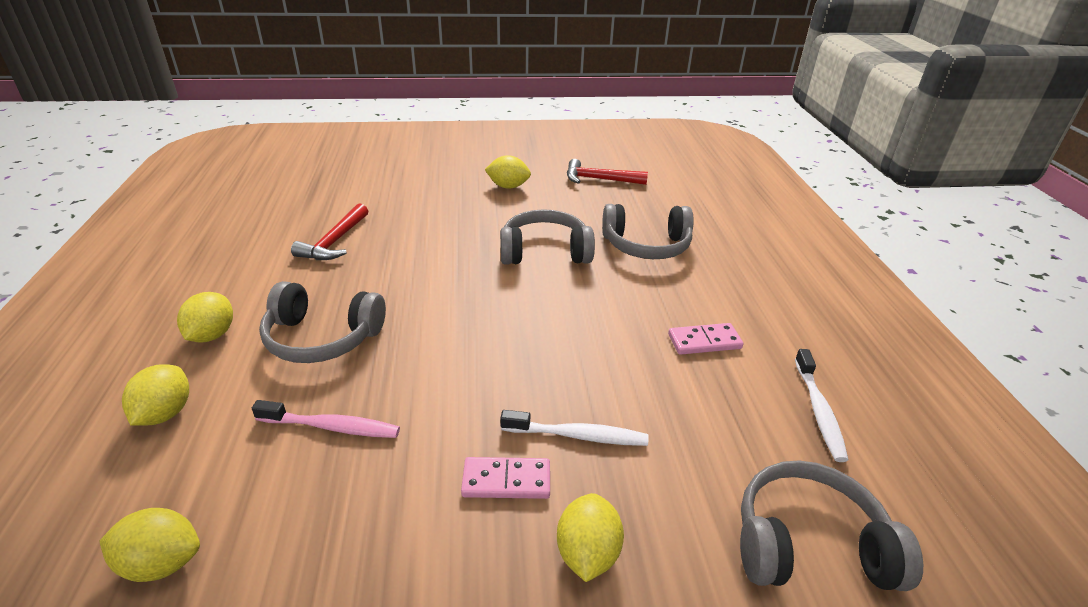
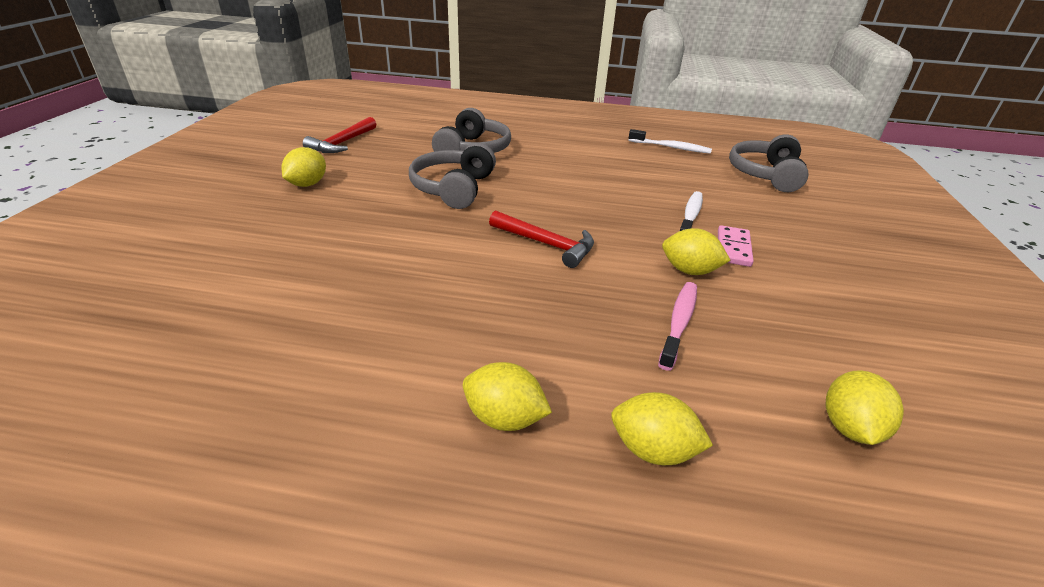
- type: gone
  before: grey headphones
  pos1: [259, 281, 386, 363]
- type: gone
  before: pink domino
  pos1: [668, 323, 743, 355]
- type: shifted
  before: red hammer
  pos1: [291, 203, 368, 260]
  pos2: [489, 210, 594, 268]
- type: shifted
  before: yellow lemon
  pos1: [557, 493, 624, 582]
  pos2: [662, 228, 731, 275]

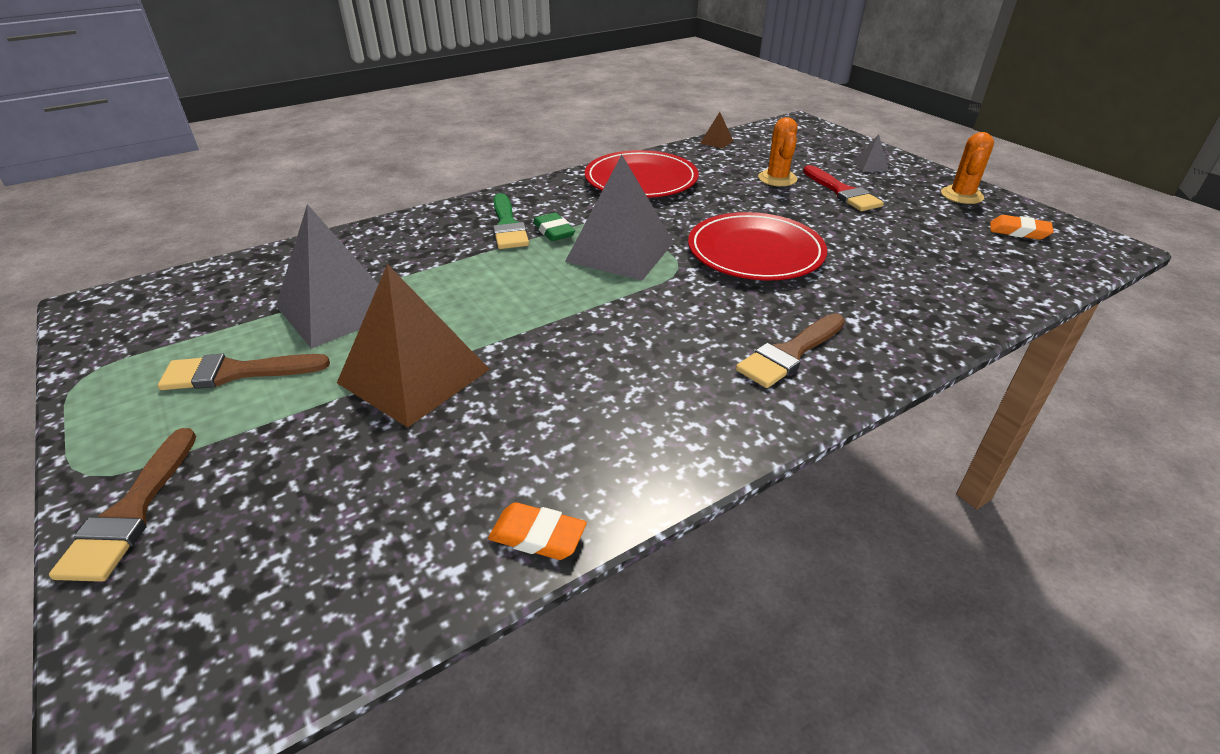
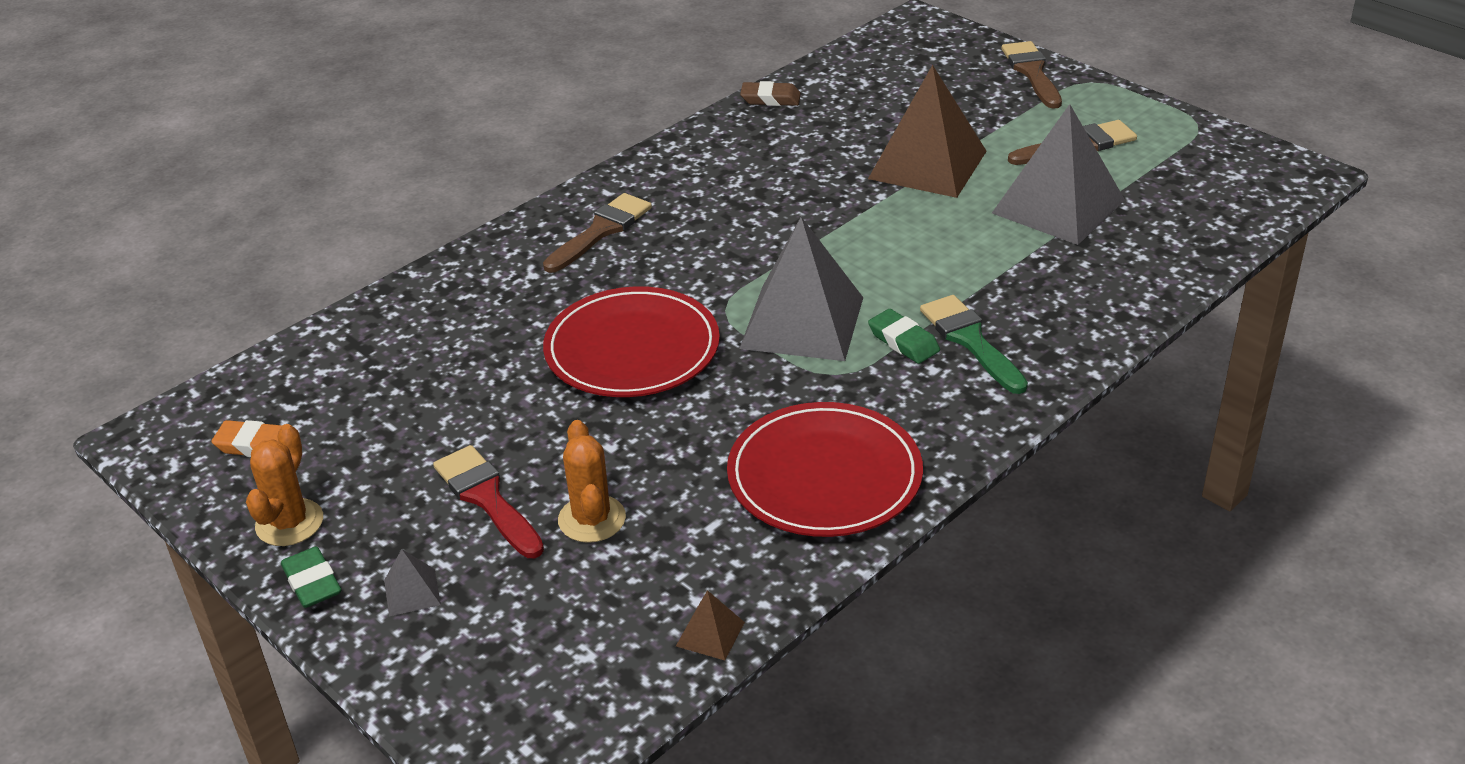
- type: new
  after: green eraser
  pos2: [281, 546, 341, 608]
- type: repainted
  before: orange eraser
  after: brown eraser
  pos1: [488, 502, 587, 560]
  pos2: [740, 81, 801, 106]

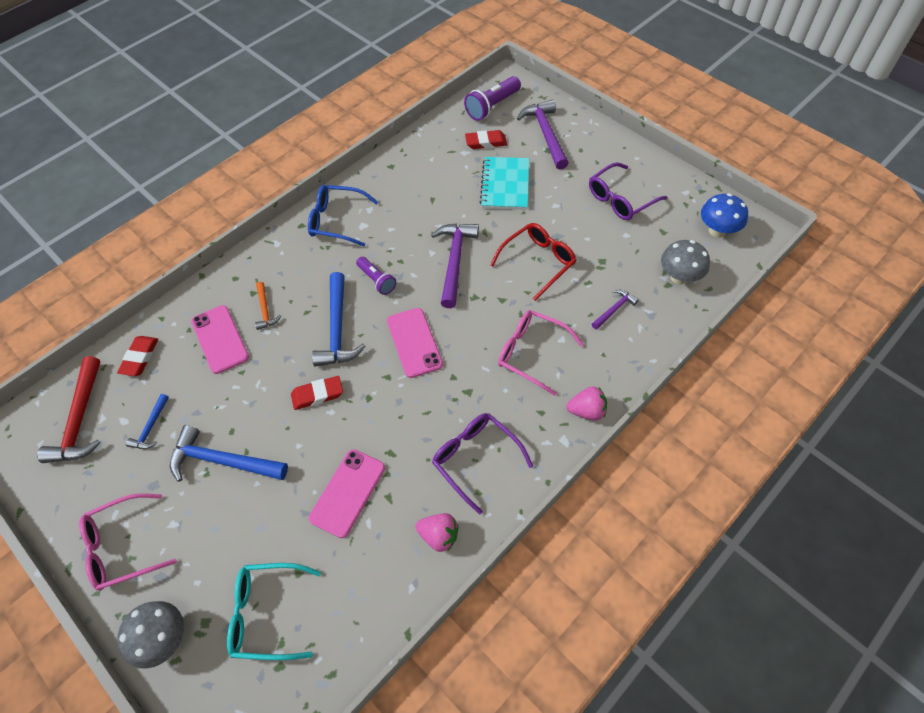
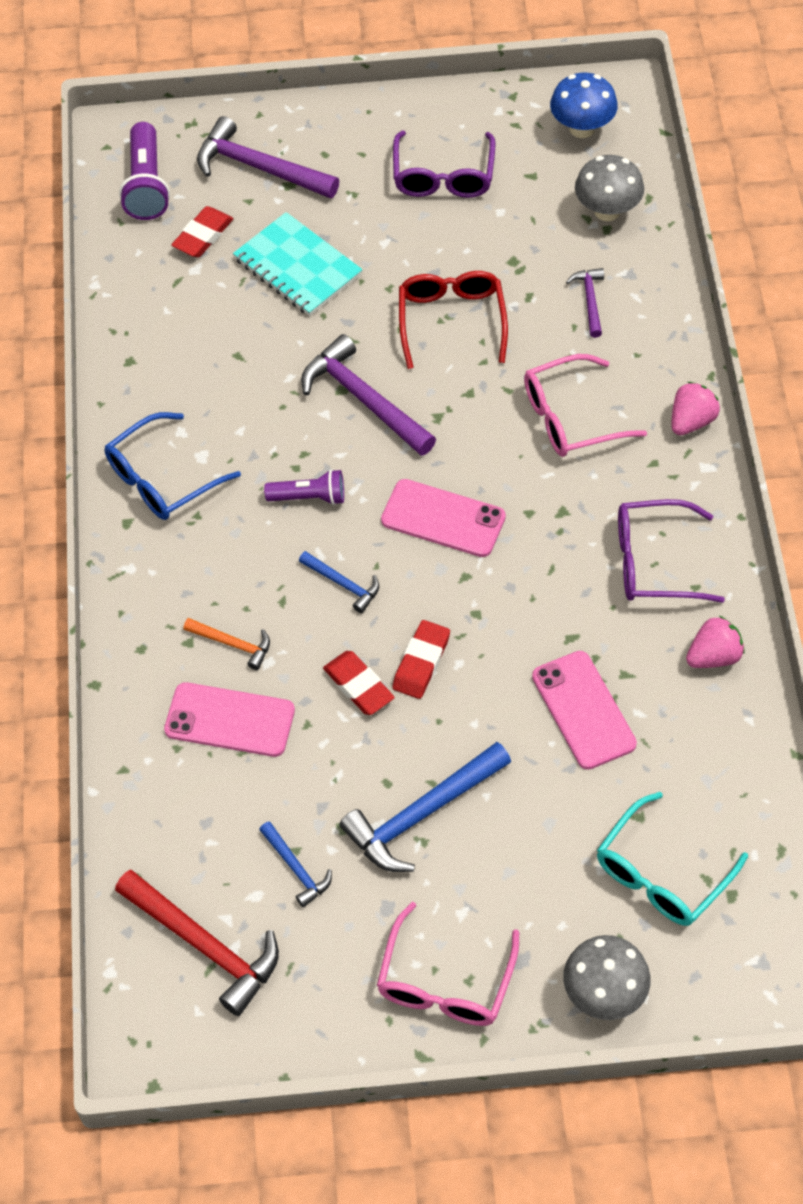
- type: shifted
  before: red eraser
  pos1: [117, 336, 158, 376]
  pos2: [323, 651, 395, 715]
- type: scaled
  before: blue hammer
  pos1: [312, 272, 365, 367]
  pos2: [299, 551, 379, 613]
  scale: 0.52

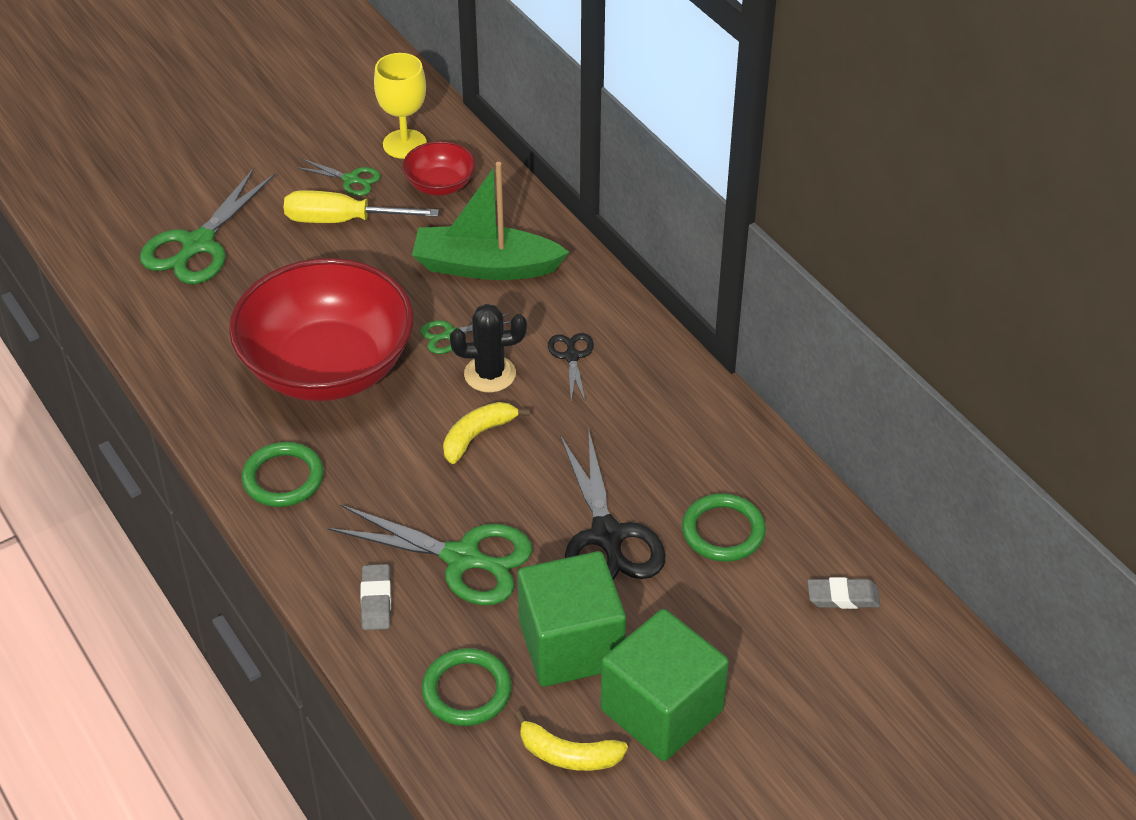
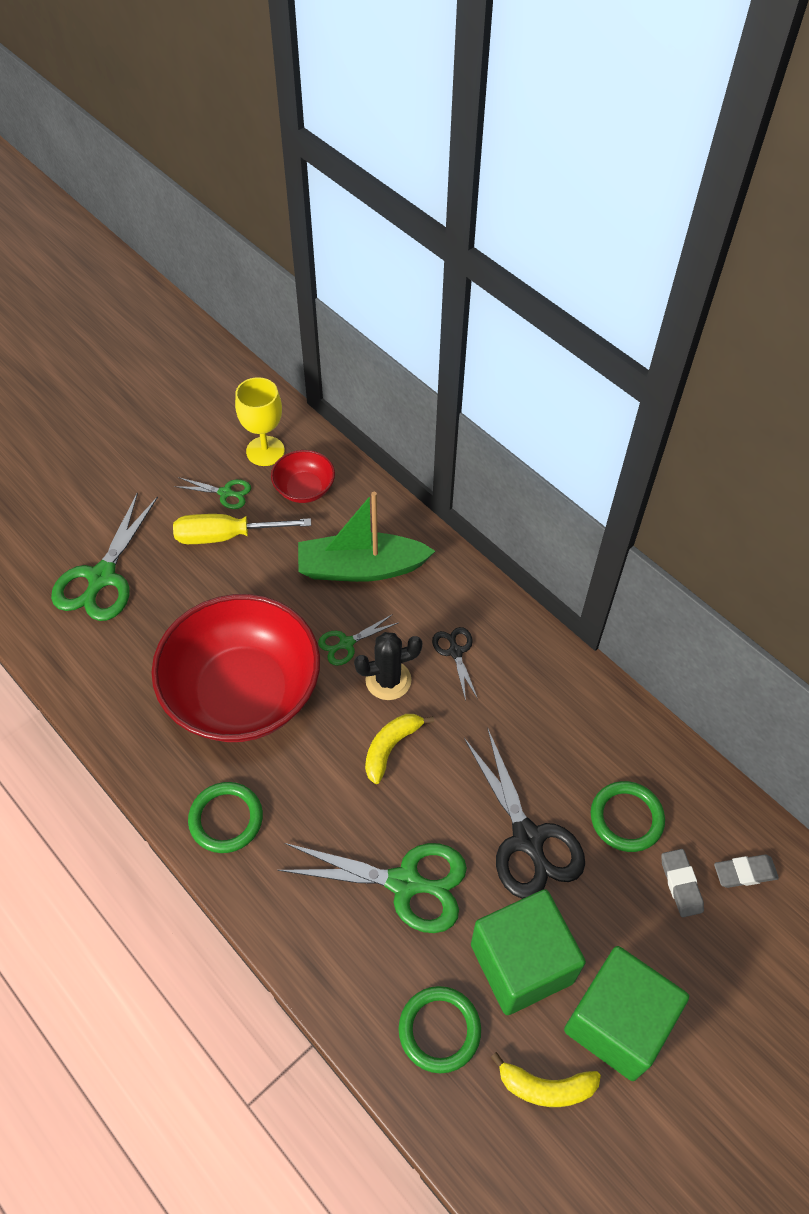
- type: shifted
  before: grey eraser
  pos1: [360, 564, 391, 630]
  pos2: [661, 849, 704, 917]

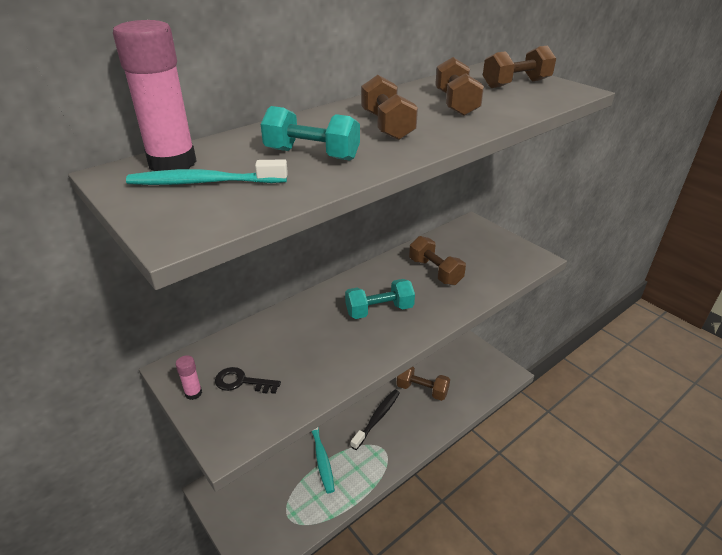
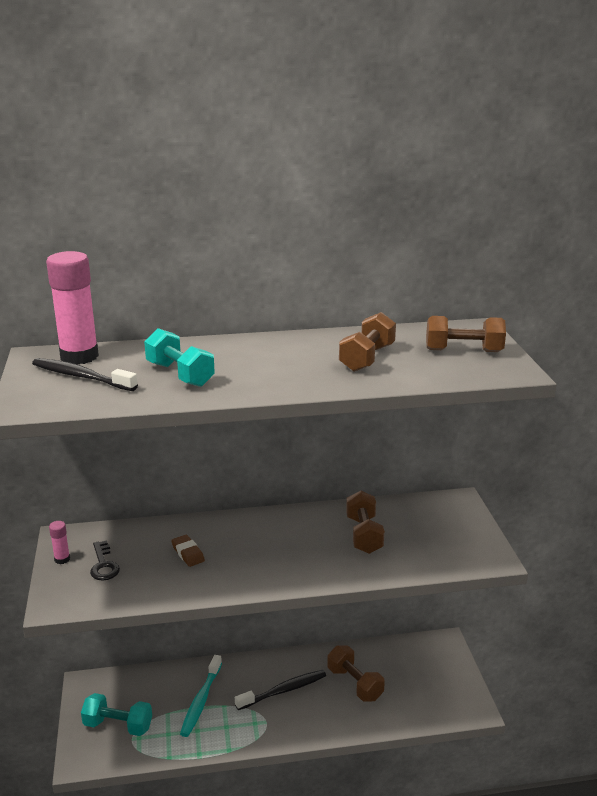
- type: gone
  before: brown dumbbell
  pos1: [361, 75, 418, 140]
- type: new
  after: brown eraser
  pos2: [171, 535, 205, 567]
- type: shifted
  before: turquoise dumbbell
  pos1: [345, 279, 415, 319]
  pos2: [81, 693, 152, 736]
- type: repainted
  before: turquoise toothbrush
  after: black toothbrush
  pos1: [126, 159, 288, 185]
  pos2: [32, 358, 138, 391]
- type: rotated
  before: black key
  pos1: [215, 367, 281, 394]
  pos2: [90, 540, 120, 580]
  turn: -150

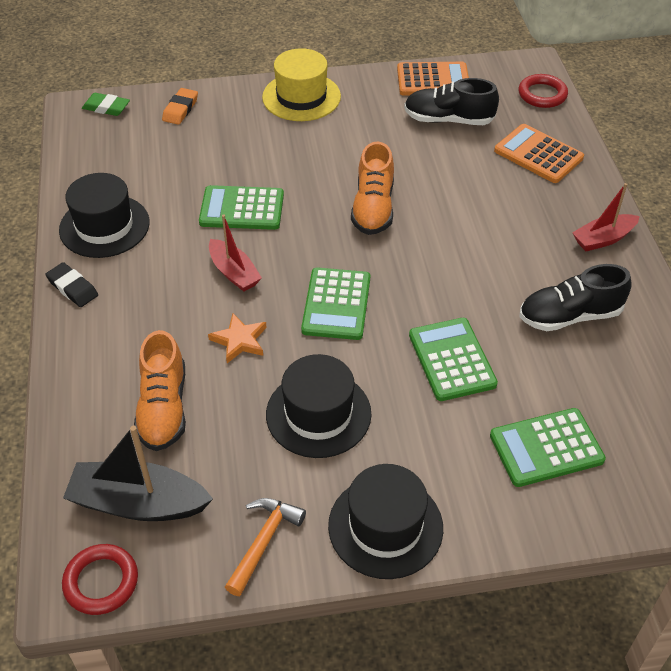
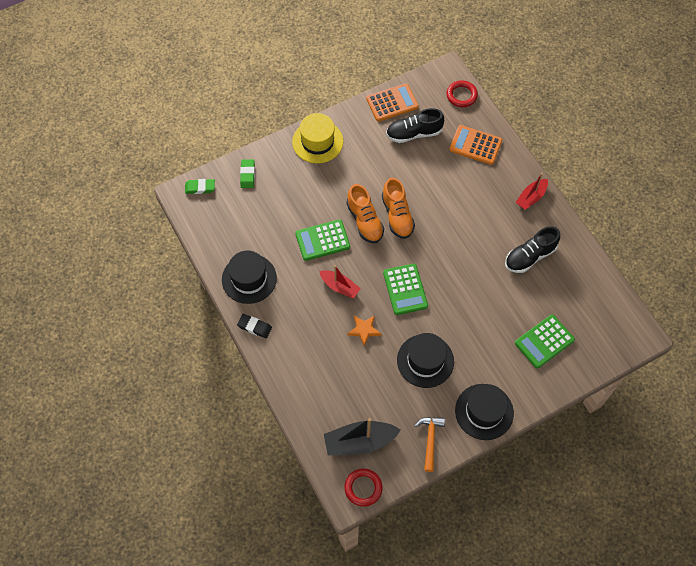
- type: gone
  before: green calculator
  pos1: [409, 318, 498, 401]
- type: shifted
  before: orange shoe
  pos1: [134, 330, 186, 451]
  pos2: [346, 184, 384, 243]
- type: repainted
  before: orange eraser
  after: green eraser
  pos1: [162, 88, 198, 125]
  pos2: [240, 159, 255, 188]

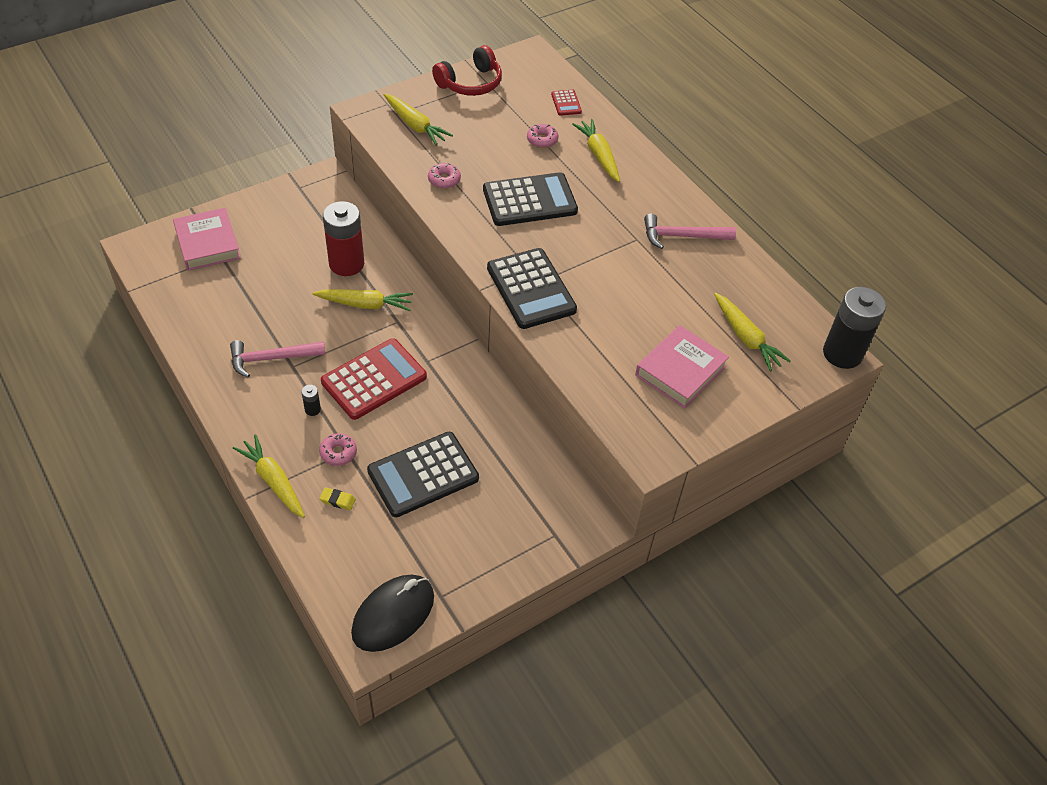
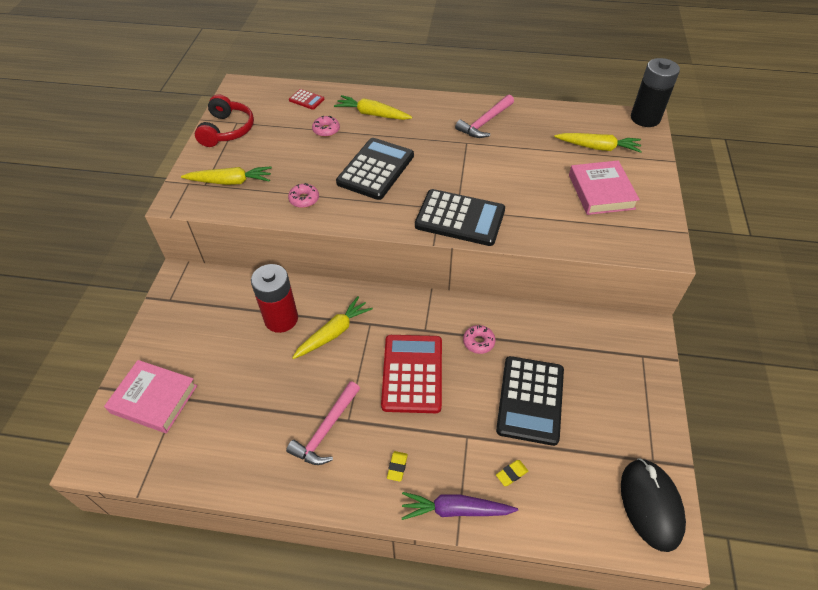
- type: gone
  before: black battery
  pos1: [301, 385, 321, 416]
- type: new
  after: yellow eraser
  pos2: [387, 451, 408, 482]
- type: shifted
  before: pink donut
  pos1: [319, 433, 357, 466]
  pos2: [463, 325, 496, 354]
- type: repainted
  before: yellow carrot
  after: purple carrot
  pos1: [233, 434, 305, 518]
  pos2: [402, 492, 518, 520]

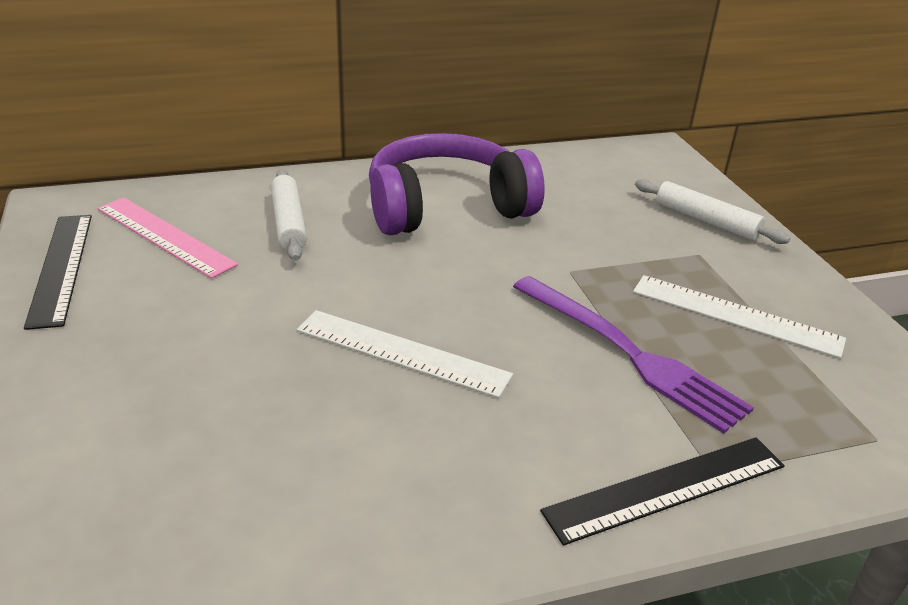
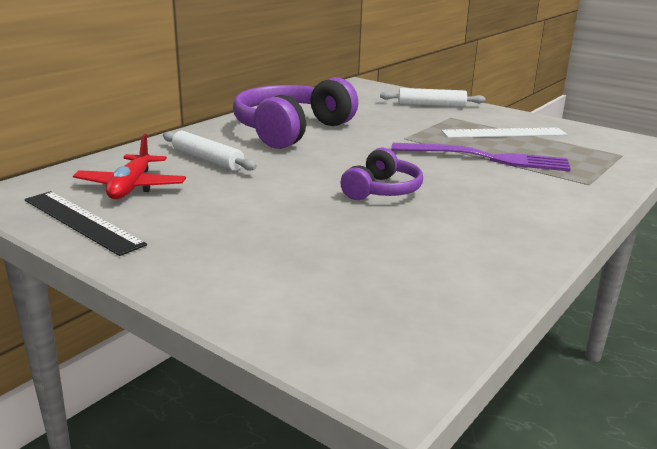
- type: gone
  before: black ruler
  pos1: [540, 437, 785, 546]
- type: swapped
  before: pink ruler
  after: red plane
  pos1: [97, 197, 238, 279]
  pos2: [73, 134, 186, 199]
- type: swapped
  before: white ruler
  after: purple headphones
  pos1: [297, 310, 513, 398]
  pos2: [340, 148, 423, 200]

